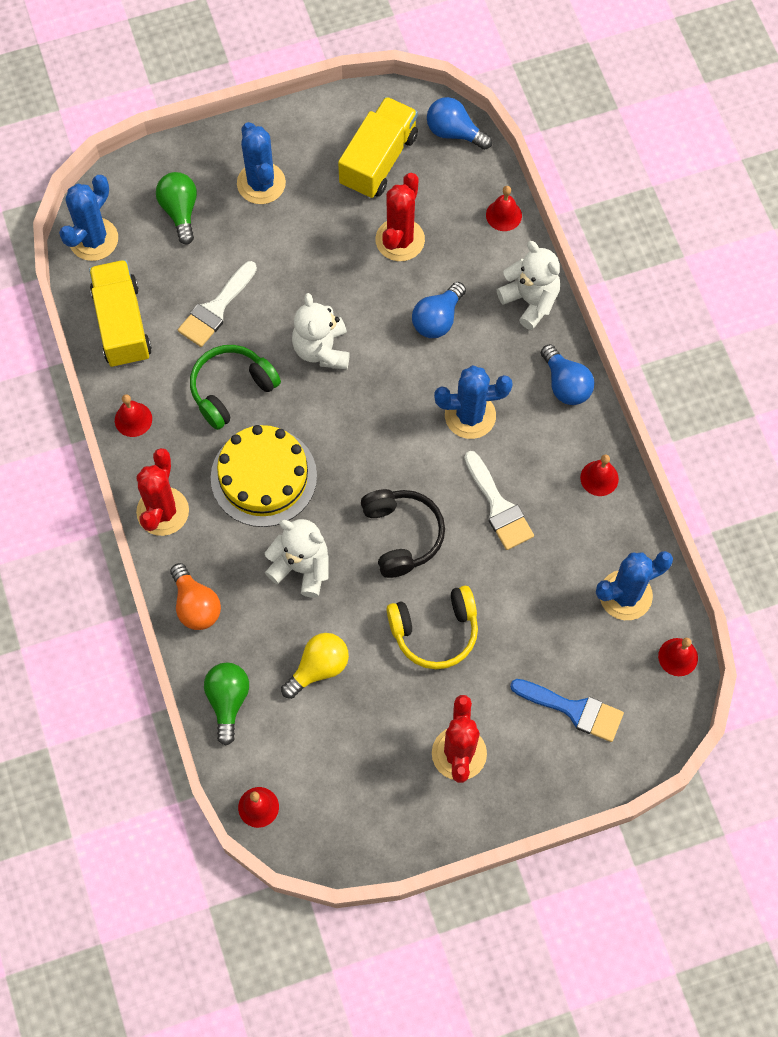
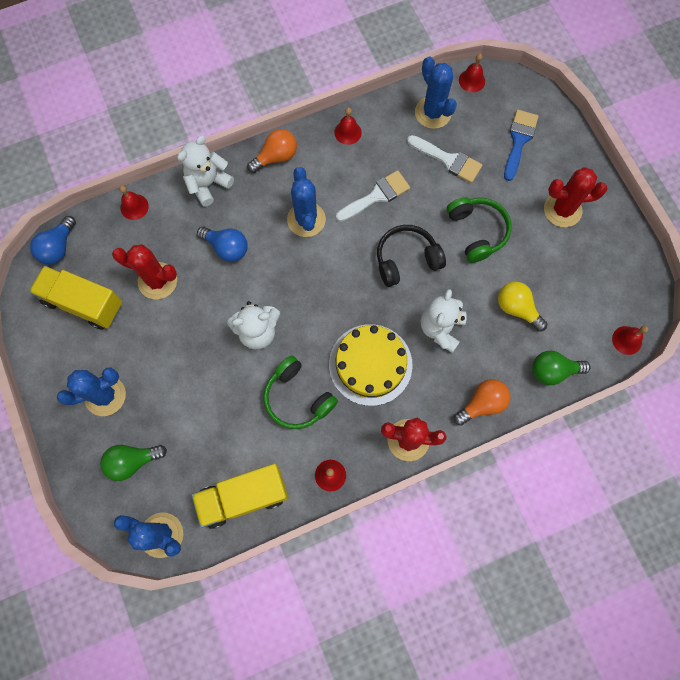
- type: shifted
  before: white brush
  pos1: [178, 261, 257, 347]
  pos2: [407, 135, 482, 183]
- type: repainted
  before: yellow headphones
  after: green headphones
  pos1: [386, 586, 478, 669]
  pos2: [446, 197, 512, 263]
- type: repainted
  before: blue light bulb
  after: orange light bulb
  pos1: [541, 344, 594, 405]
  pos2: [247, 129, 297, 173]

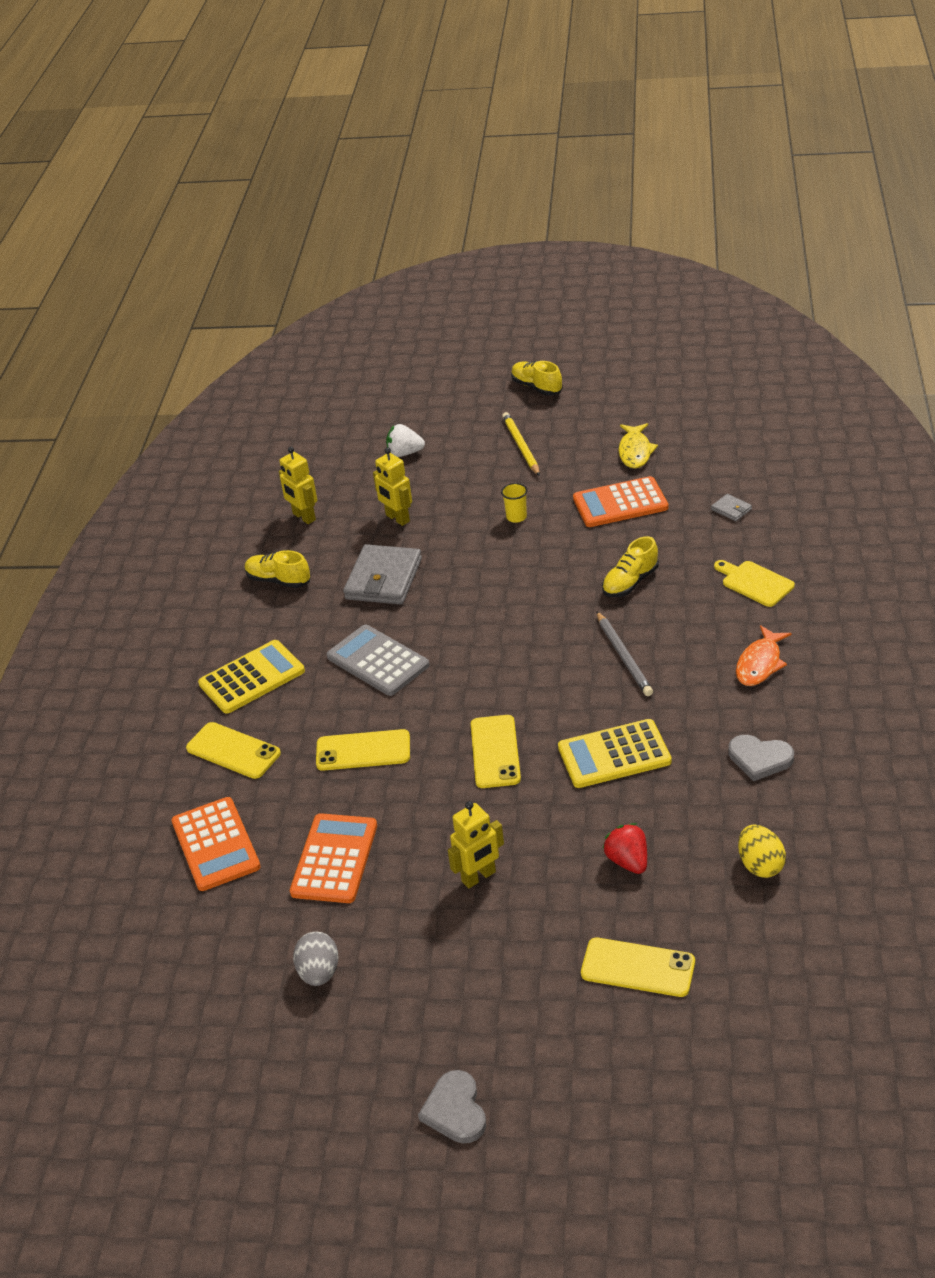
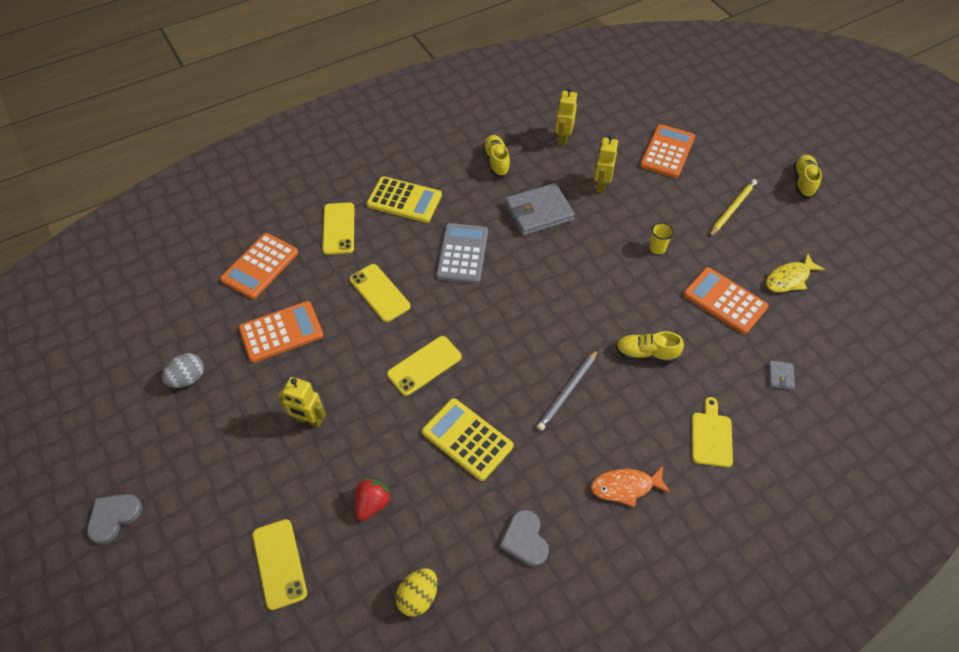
- type: swapped
  before: white strawberry
  after: orange calculator
  pos1: [386, 424, 425, 457]
  pos2: [640, 124, 695, 178]

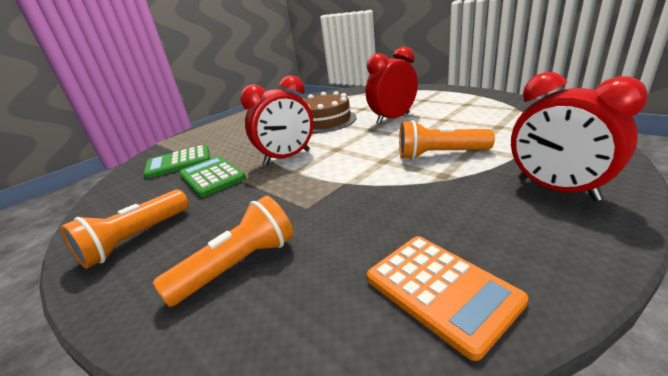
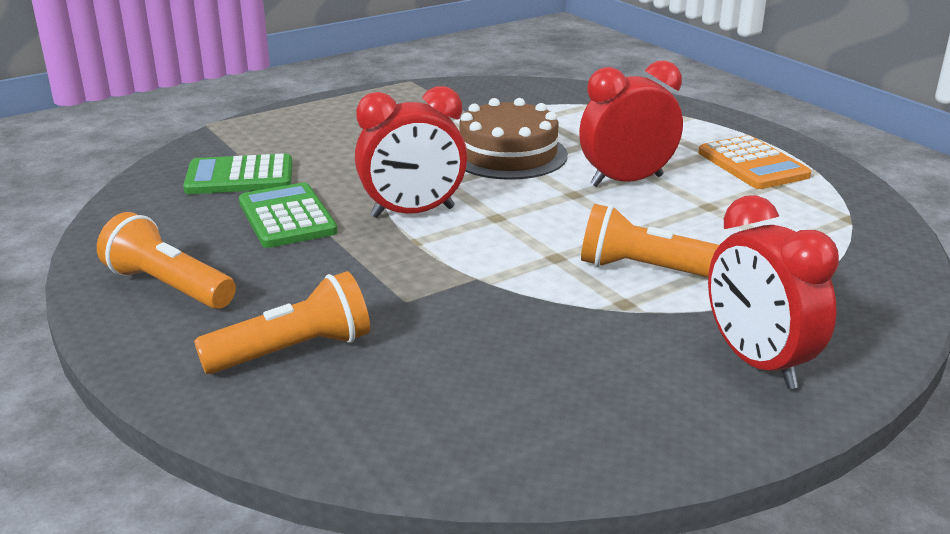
- type: shifted
  before: orange calculator
  pos1: [367, 236, 529, 361]
  pos2: [699, 135, 811, 189]
- type: rotated
  before: orange flashlight
  pos1: [60, 190, 189, 269]
  pos2: [97, 212, 236, 309]
  turn: 75

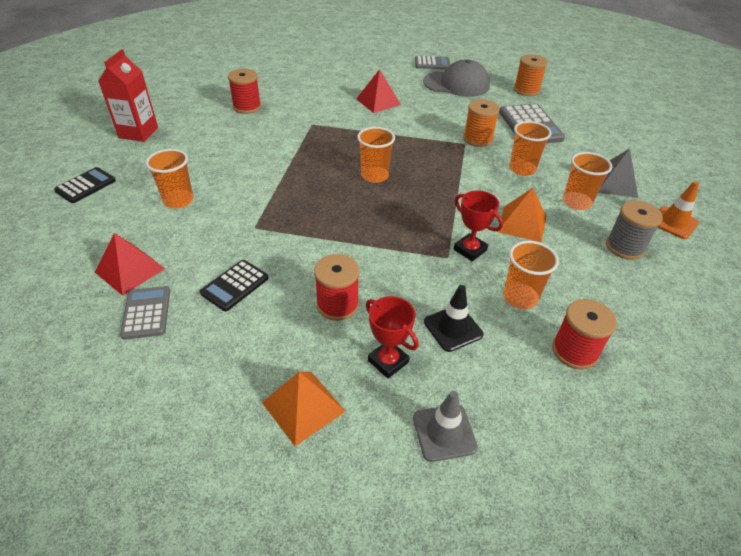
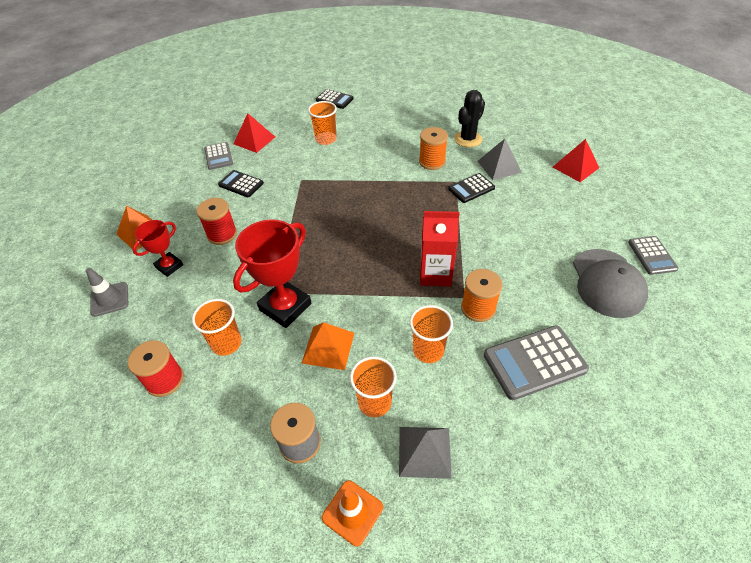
- type: gone
  before: orange cup
  pos1: [357, 127, 395, 183]
- type: gone
  before: black traffic cone
  pos1: [424, 285, 484, 352]
- type: new
  after: black calculator
  pos2: [448, 173, 495, 203]
- type: new
  after: grey pyramid
  pos2: [477, 139, 522, 180]
- type: shifted
  before: red carton
  pos1: [98, 49, 158, 142]
  pos2: [420, 211, 460, 287]
- type: shifted
  before: red pyramid
  pos1: [356, 69, 401, 113]
  pos2: [553, 139, 599, 182]
- type: shifted
  before: orange spool
  pos1: [514, 54, 548, 96]
  pos2: [419, 127, 448, 170]
- type: swapped
  before: red spool
  after: black cactus
  pos1: [228, 69, 261, 114]
  pos2: [454, 90, 485, 147]
- type: rotated
  before: grey calculator
  pos1: [120, 286, 170, 340]
  pos2: [204, 142, 233, 170]
  turn: 90
- type: scaled
  before: red trophy
  pos1: [454, 190, 503, 261]
  pos2: [233, 219, 311, 328]
  scale: 1.74

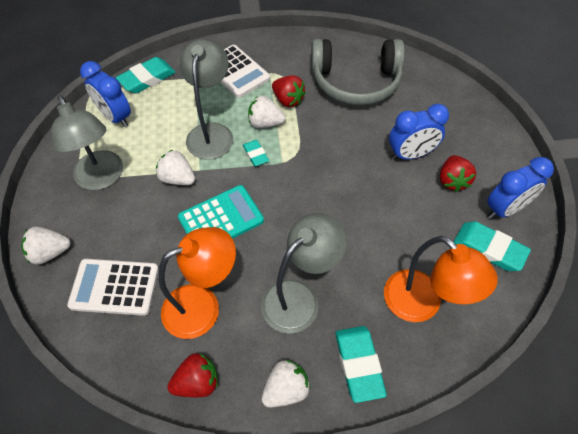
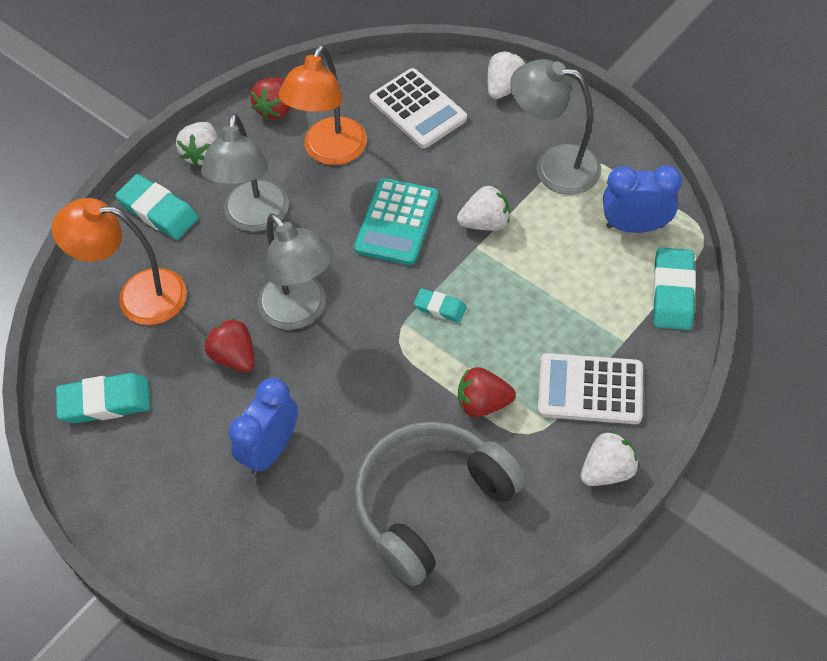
- type: gone
  before: blue clock
  pos1: [487, 157, 554, 219]
- type: shifted
  before: grey lamp
  pos1: [180, 40, 233, 160]
  pos2: [258, 213, 333, 330]
- type: shifted
  before: white strawberry
  pos1: [248, 96, 286, 128]
  pos2: [581, 431, 639, 486]
- type: shifted
  before: red strawberry
  pos1: [440, 155, 476, 192]
  pos2: [205, 318, 255, 372]
- type: rotated
  before: white calculator
  pos1: [67, 259, 159, 316]
  pos2: [370, 68, 467, 148]
  turn: 90

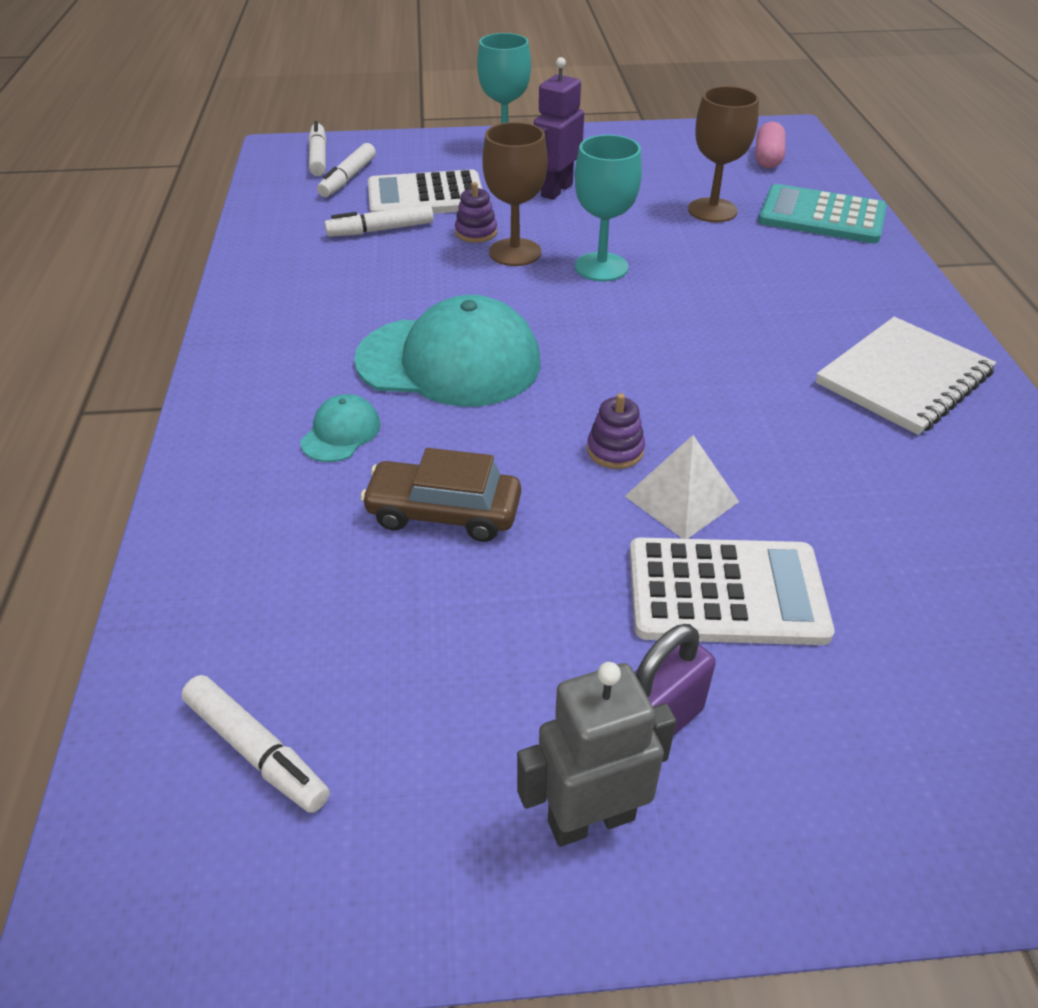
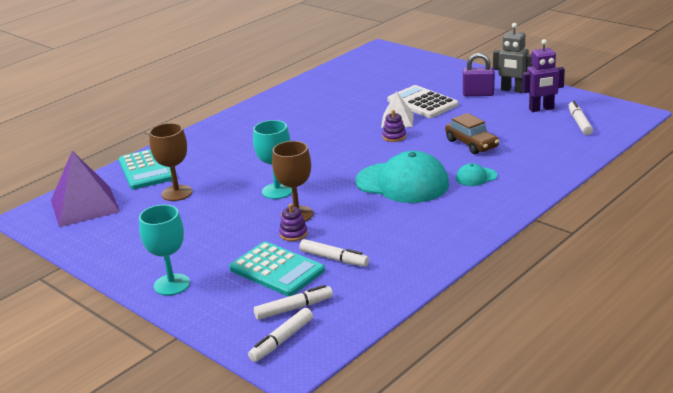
- type: gone
  before: white notebook
  pos1: [816, 317, 996, 435]
- type: shifted
  before: purple robot
  pos1: [534, 57, 584, 200]
  pos2: [522, 39, 565, 112]
- type: swapped
  before: pink capsule
  after: purple pyramid
  pos1: [755, 122, 786, 169]
  pos2: [51, 151, 120, 227]
- type: repainted
  before: white calculator
  after: turquoise calculator
  pos1: [368, 169, 482, 214]
  pos2: [229, 241, 325, 296]
- type: rotated
  before: turquoise cap
  pos1: [354, 295, 541, 406]
  pos2: [355, 151, 449, 203]
  turn: 150

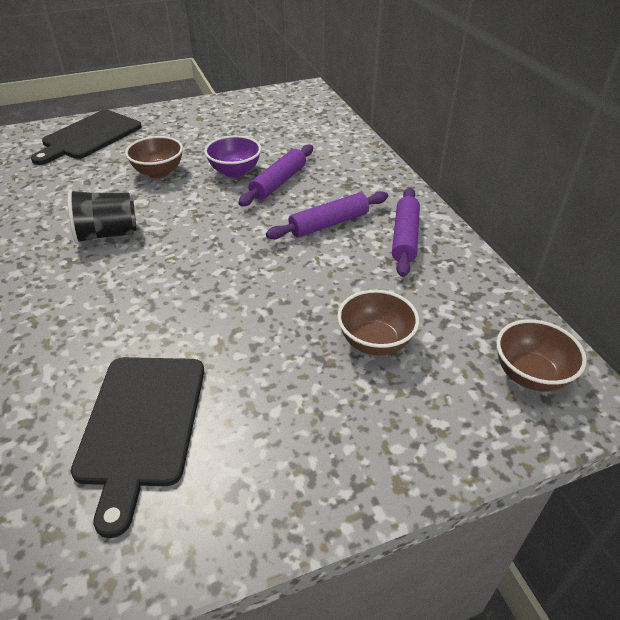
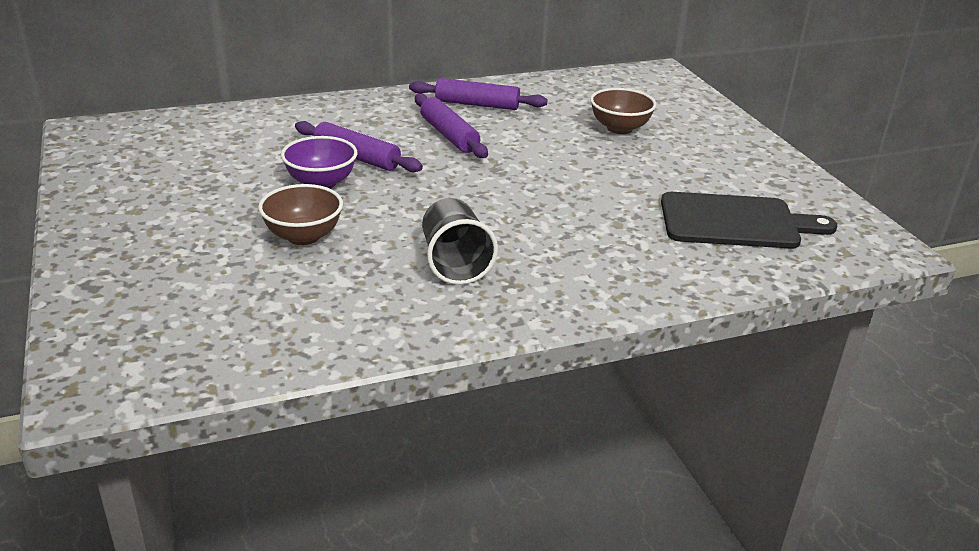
- type: gone
  before: black cutting board
  pos1: [31, 110, 142, 165]
- type: gone
  before: brown bowl
  pos1: [496, 320, 587, 391]

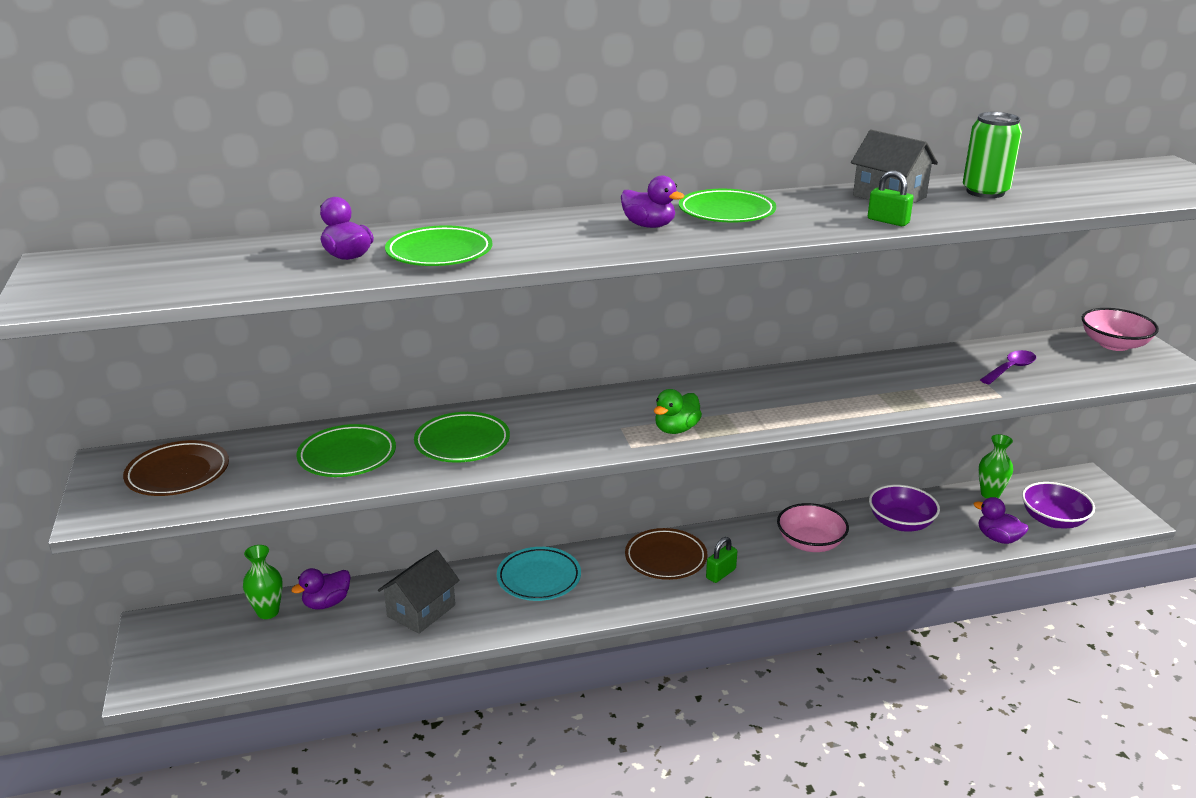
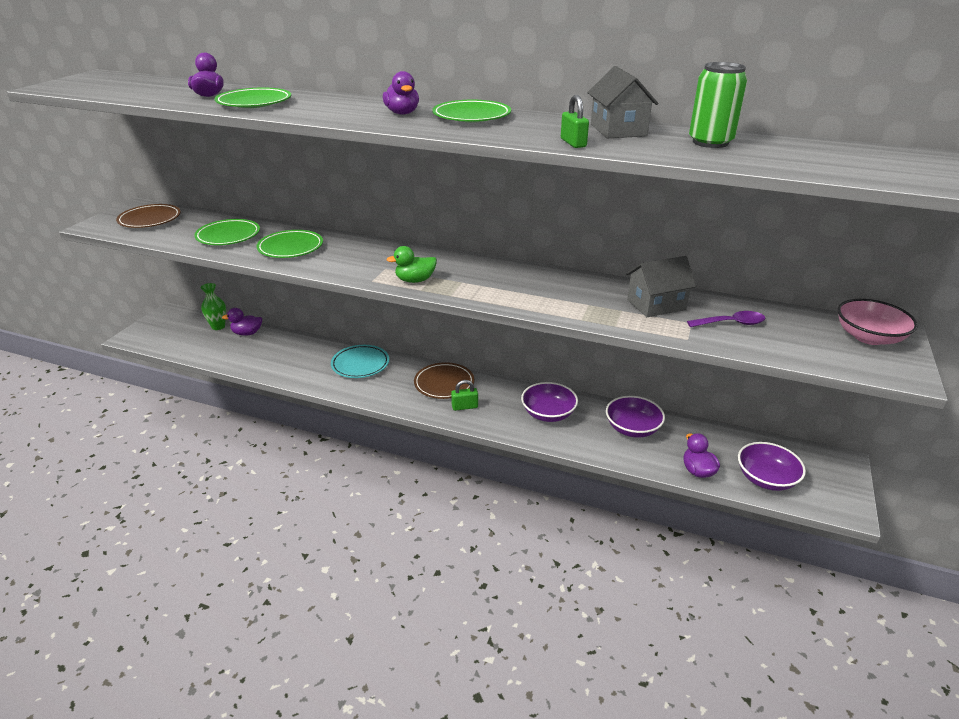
- type: gone
  before: green vase
  pos1: [978, 434, 1013, 499]
- type: shifted
  before: grey house
  pos1: [378, 550, 460, 634]
  pos2: [626, 256, 696, 317]
- type: repainted
  before: pink bowl
  after: purple bowl
  pos1: [777, 503, 849, 552]
  pos2: [521, 382, 578, 422]

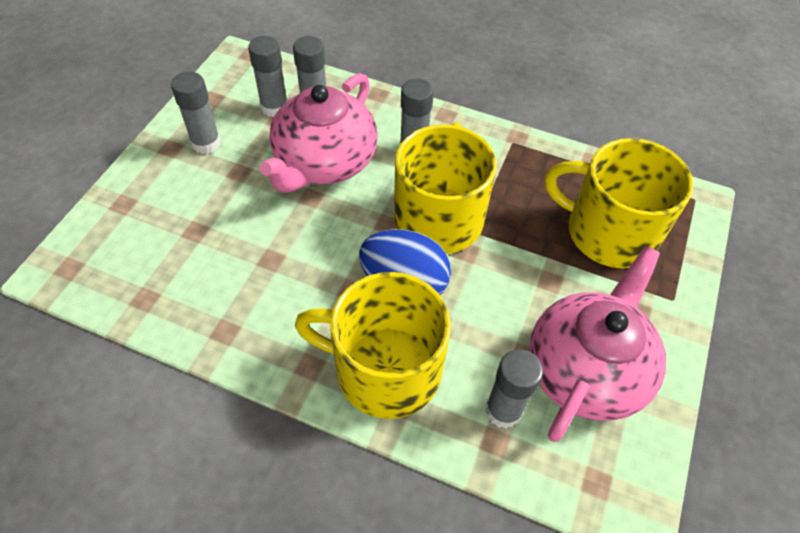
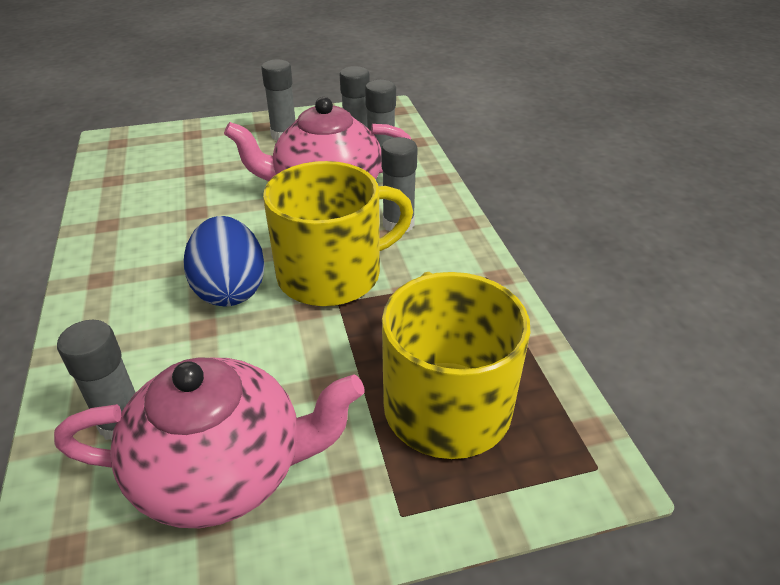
- type: gone
  before: yellow mug
  pos1: [295, 272, 451, 419]

